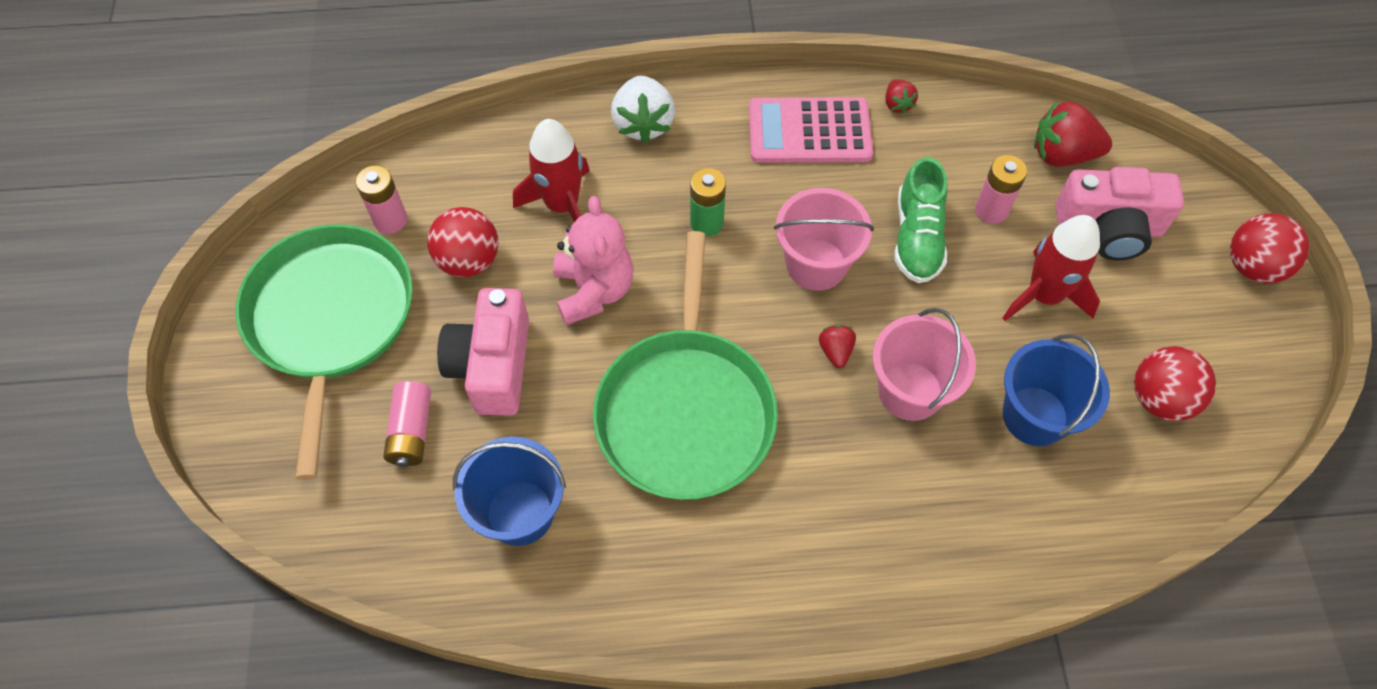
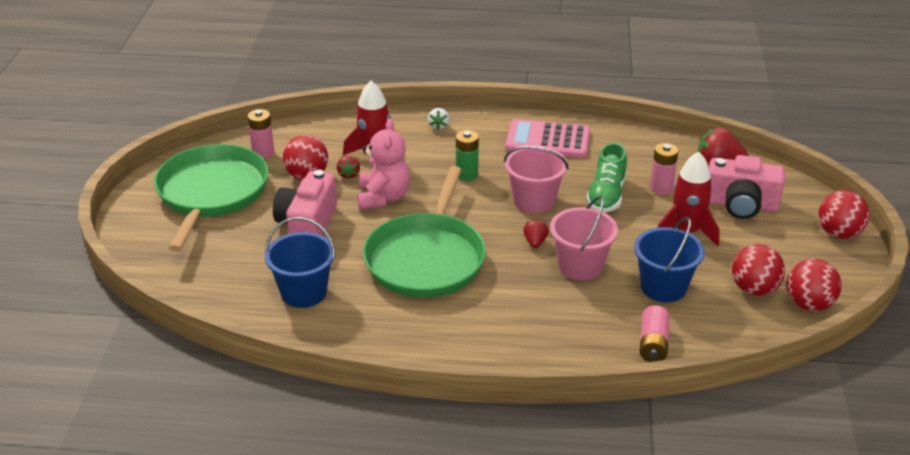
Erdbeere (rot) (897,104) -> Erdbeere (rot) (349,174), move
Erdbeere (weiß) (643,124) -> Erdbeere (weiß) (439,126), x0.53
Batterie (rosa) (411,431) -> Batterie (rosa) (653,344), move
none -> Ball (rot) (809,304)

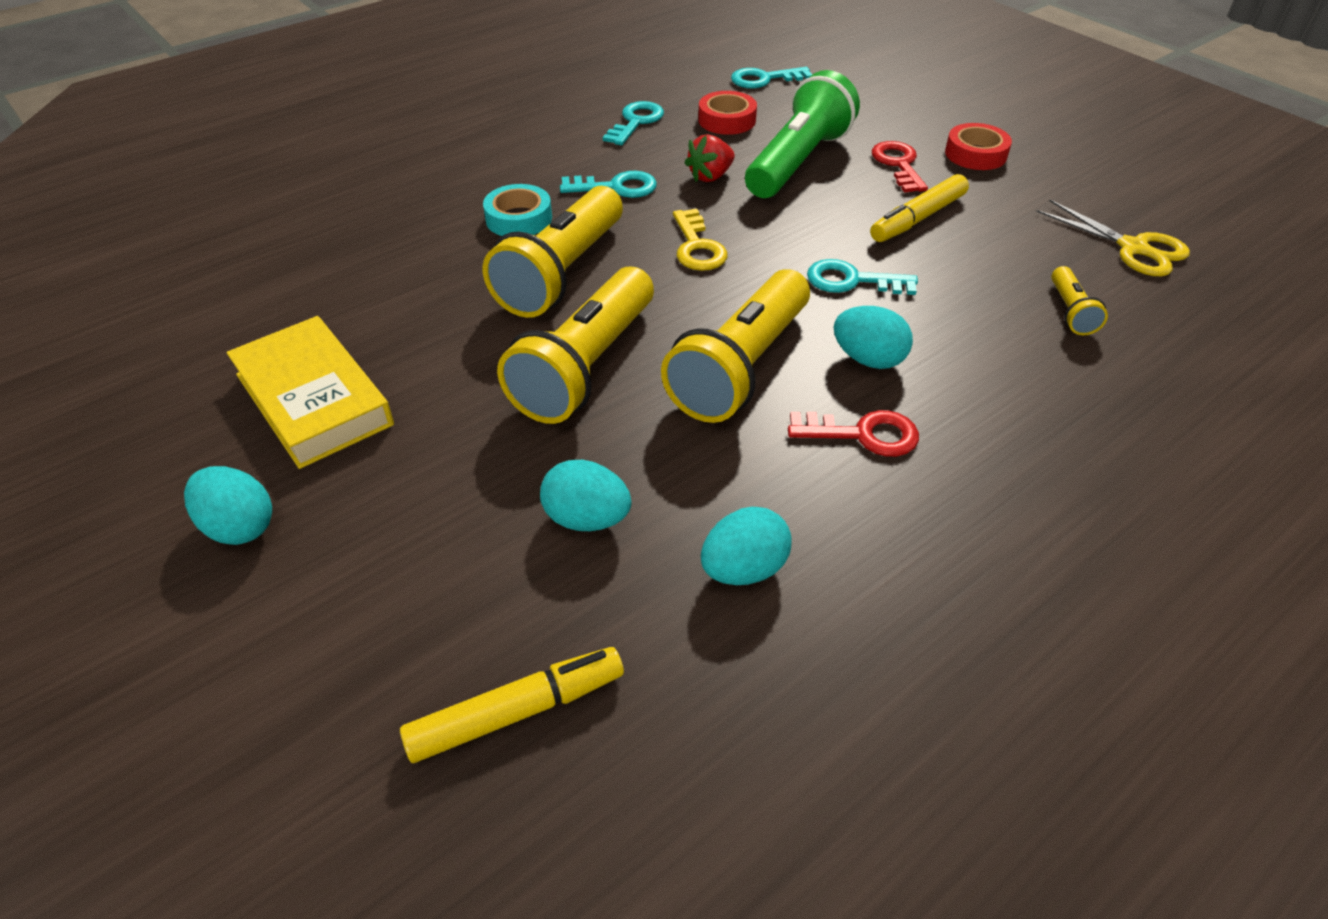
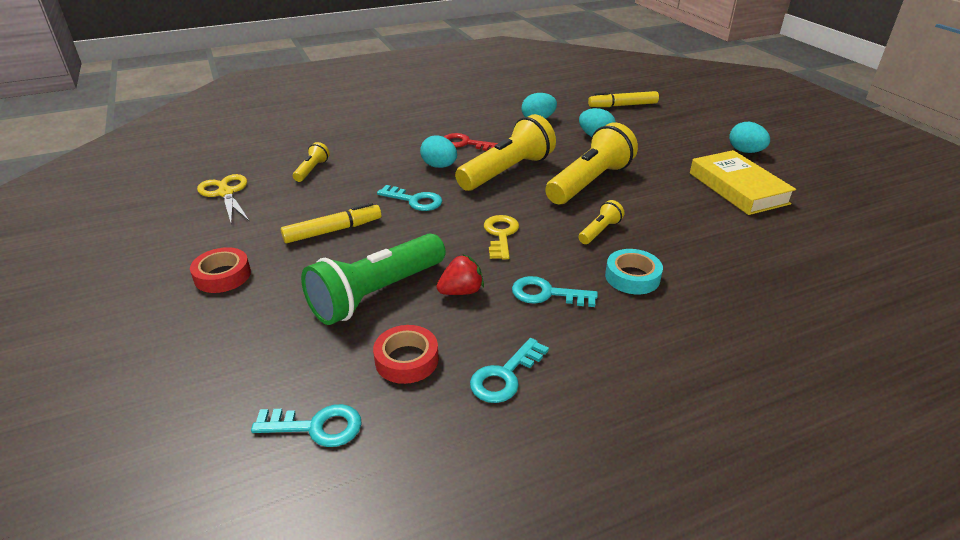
Taschenlampe (gelb) (562,273) -> Taschenlampe (gelb) (600,231), x0.46
Schlüssel (rot) (898,164) -> none

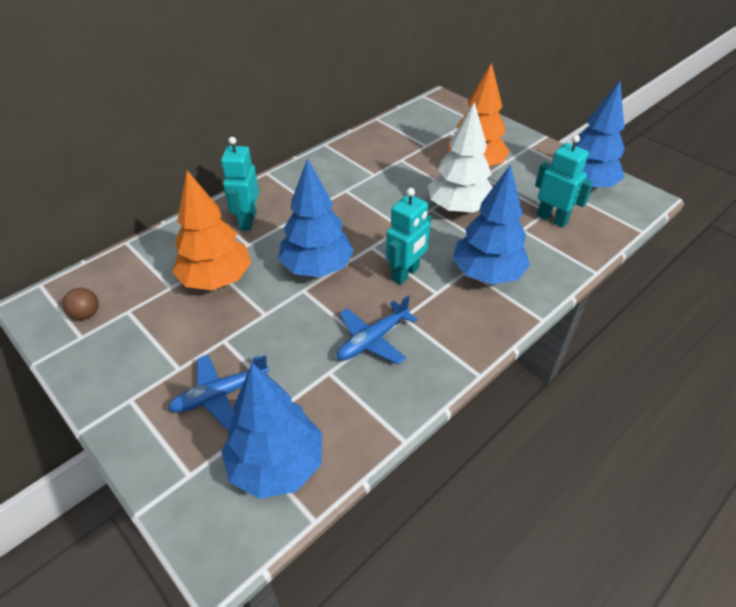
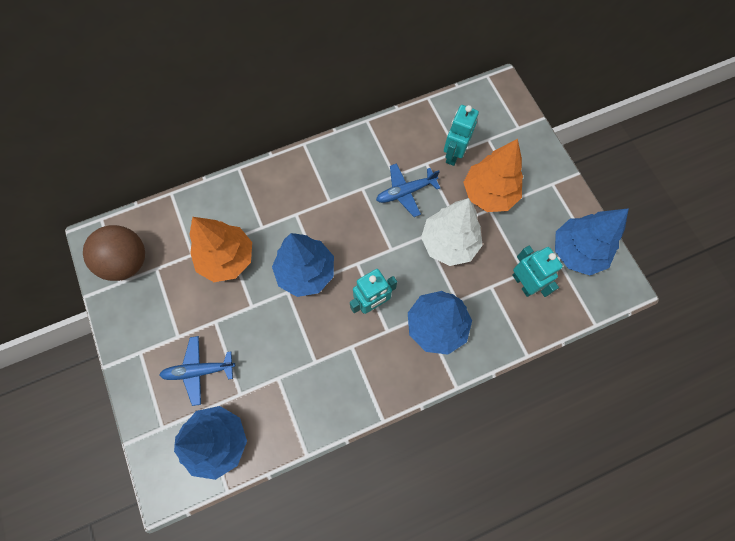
Ball (braun) (86,314) -> Ball (braun) (127,262), x2.21
Flugzeug (blau) (372,340) -> Flugzeug (blau) (405,192), move
Roboter (türkis) (247,221) -> Roboter (türkis) (453,154), move

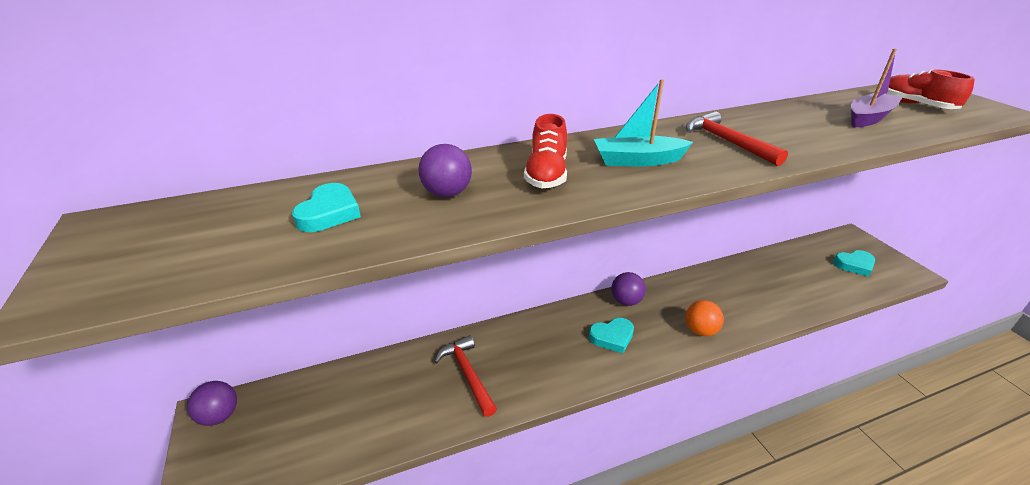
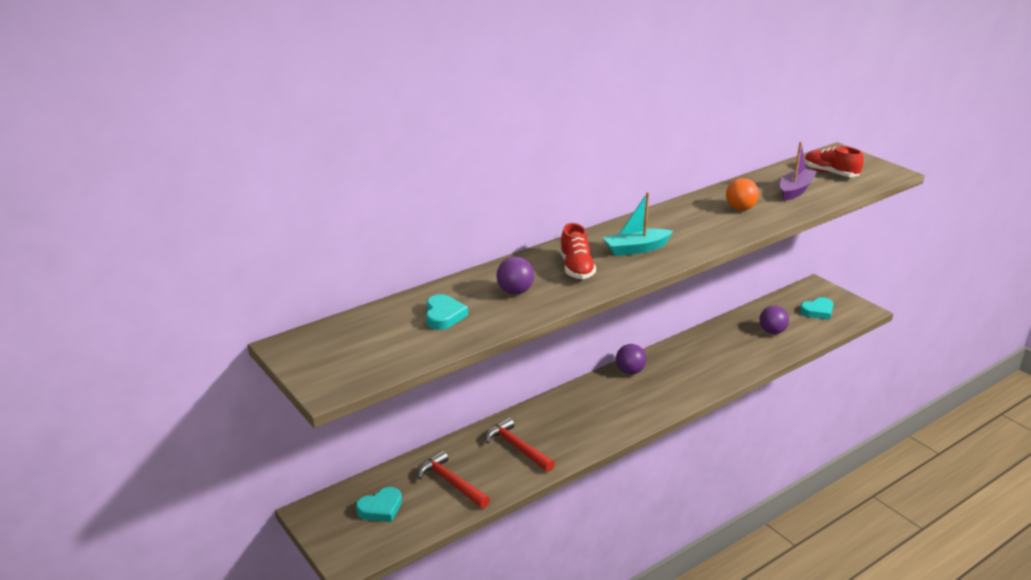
Herz (türkis) (612,337) -> Herz (türkis) (381,508), move
Hammer (rot) (727,142) -> Hammer (rot) (451,483), move
Ball (orange) (700,330) -> Ball (orange) (740,209), move
Ball (lila) (219,416) -> Ball (lila) (772,331), move

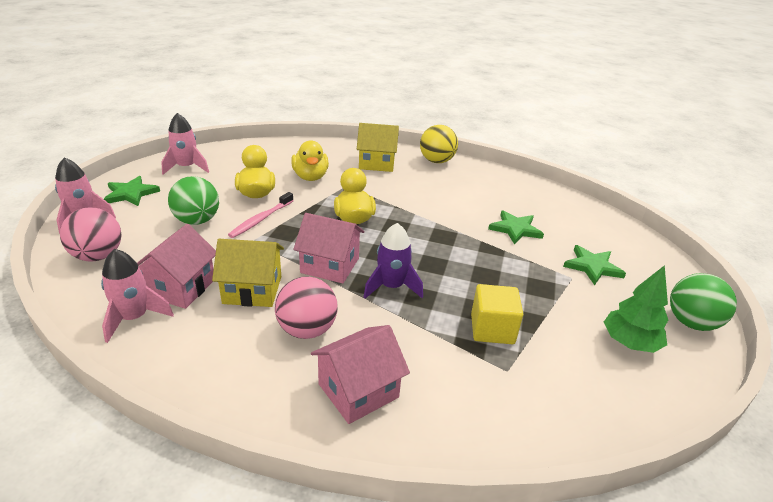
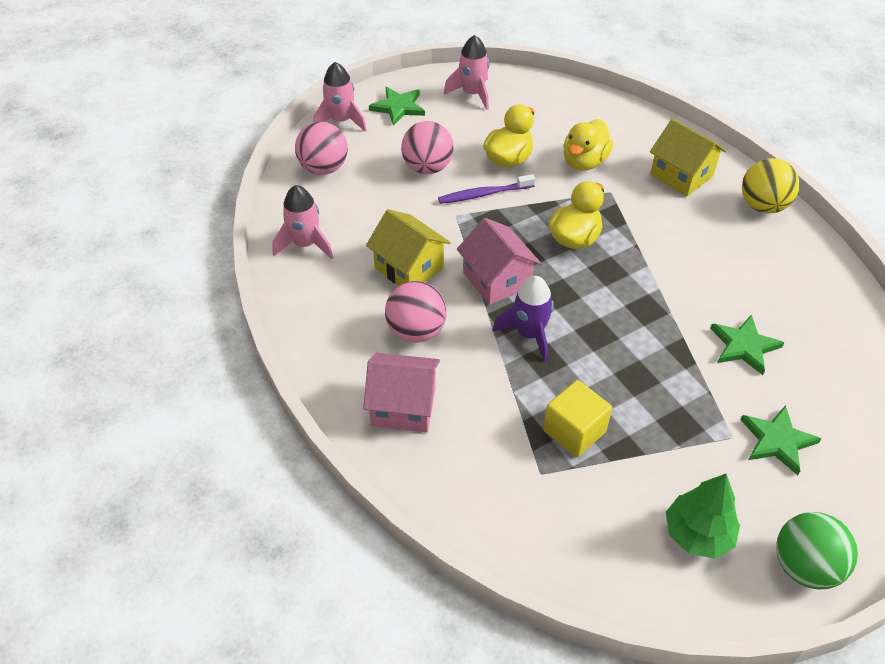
Ball (grün) (197,221) -> Ball (rosa) (427,168)
Zahnbürste (rosa) (261,219) -> Zahnbürste (lila) (484,194)
Haus (rosa) (180,287) -> none

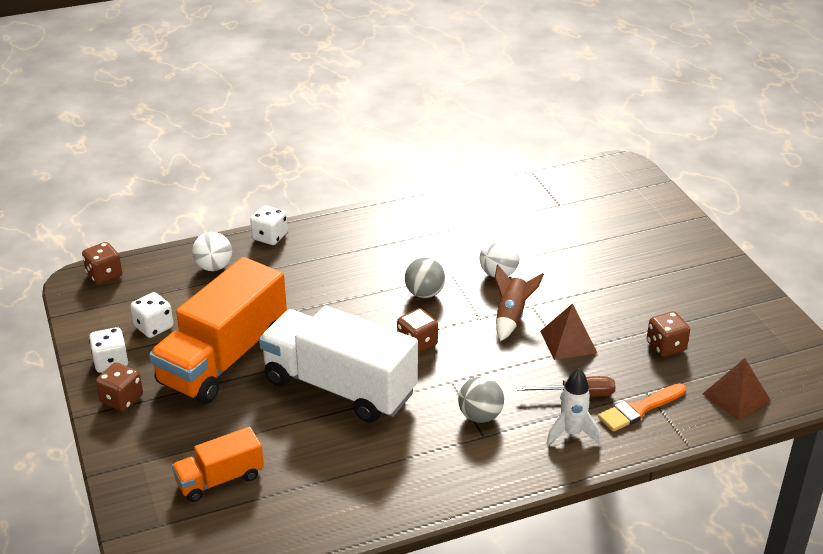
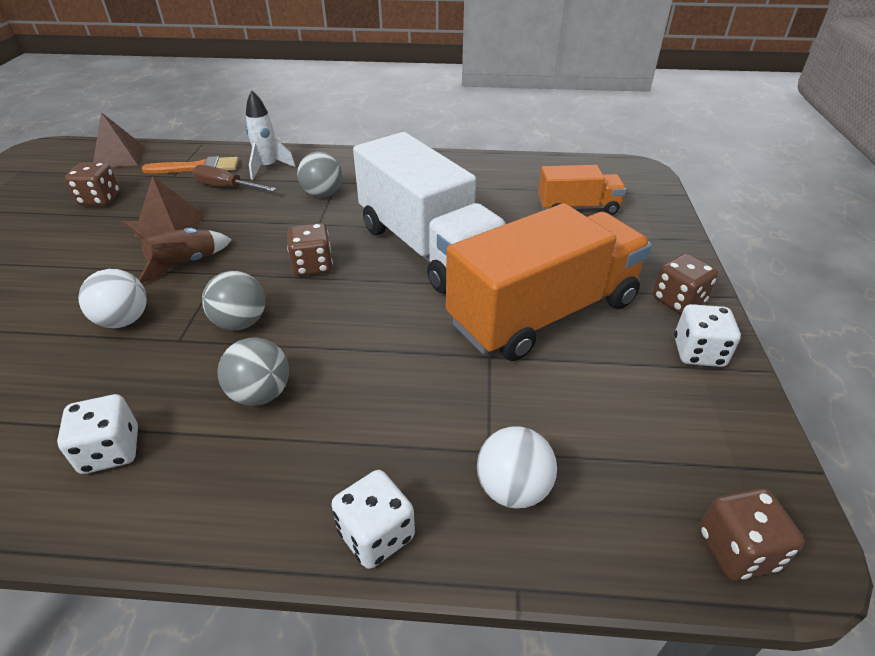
Spielwürfel (weiß) (154,327) -> Spielwürfel (weiß) (111,451), move
none -> Ball (grau) (261,394)

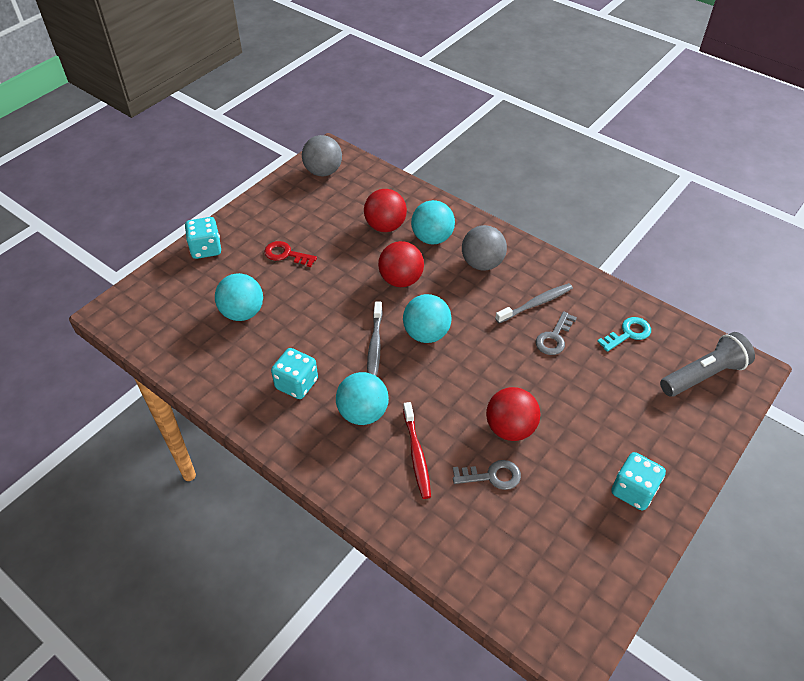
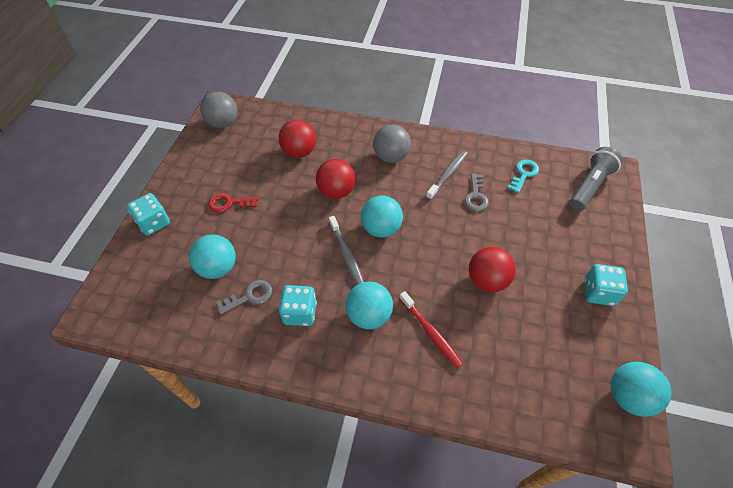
Schlüssel (grau) (492,476) -> Schlüssel (grau) (249,296), move
Ball (türkis) (432,238) -> Ball (türkis) (628,396), move

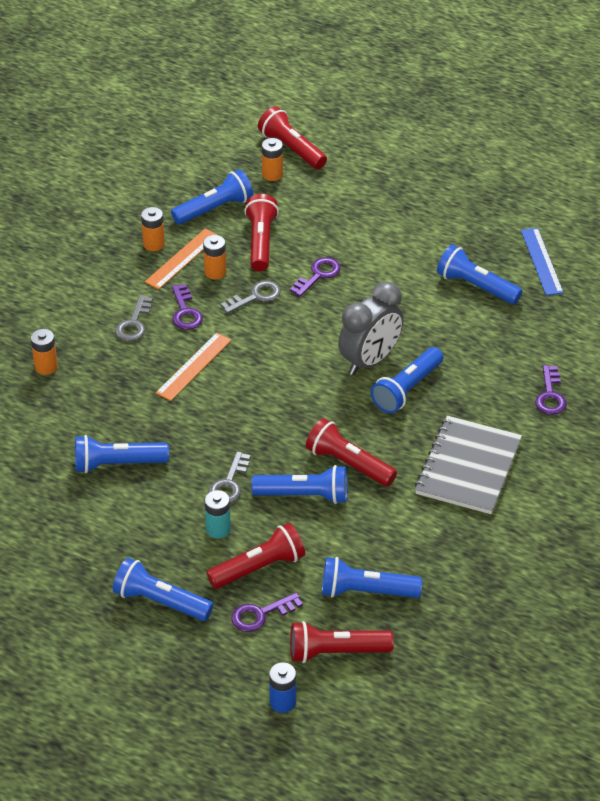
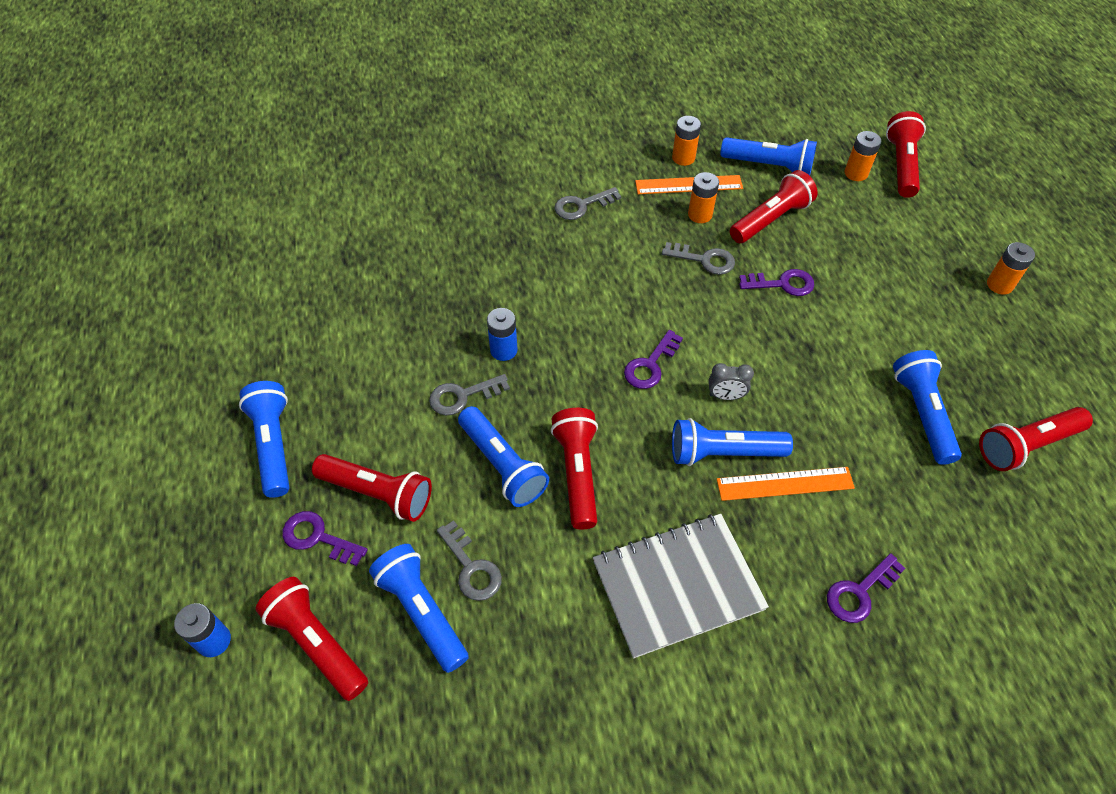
none -> Schlüssel (grau) (471,567)
none -> Batterie (blau) (503,350)
Schlüssel (lila) (185,312) -> Schlüssel (lila) (650,365), move
Wecker (grau) (370,361) -> Wecker (grau) (725,396), x0.45
Lineal (orange) (194,366) -> Lineal (orange) (785,484), move
Lineal (blau) (541,261) -> Taschenlampe (rot) (1026,445)
Batterie (orange) (46,367) -> Batterie (orange) (999,285), move
Taschenlampe (blau) (118,464) -> none
Batterie (türkis) (218,529) -> none

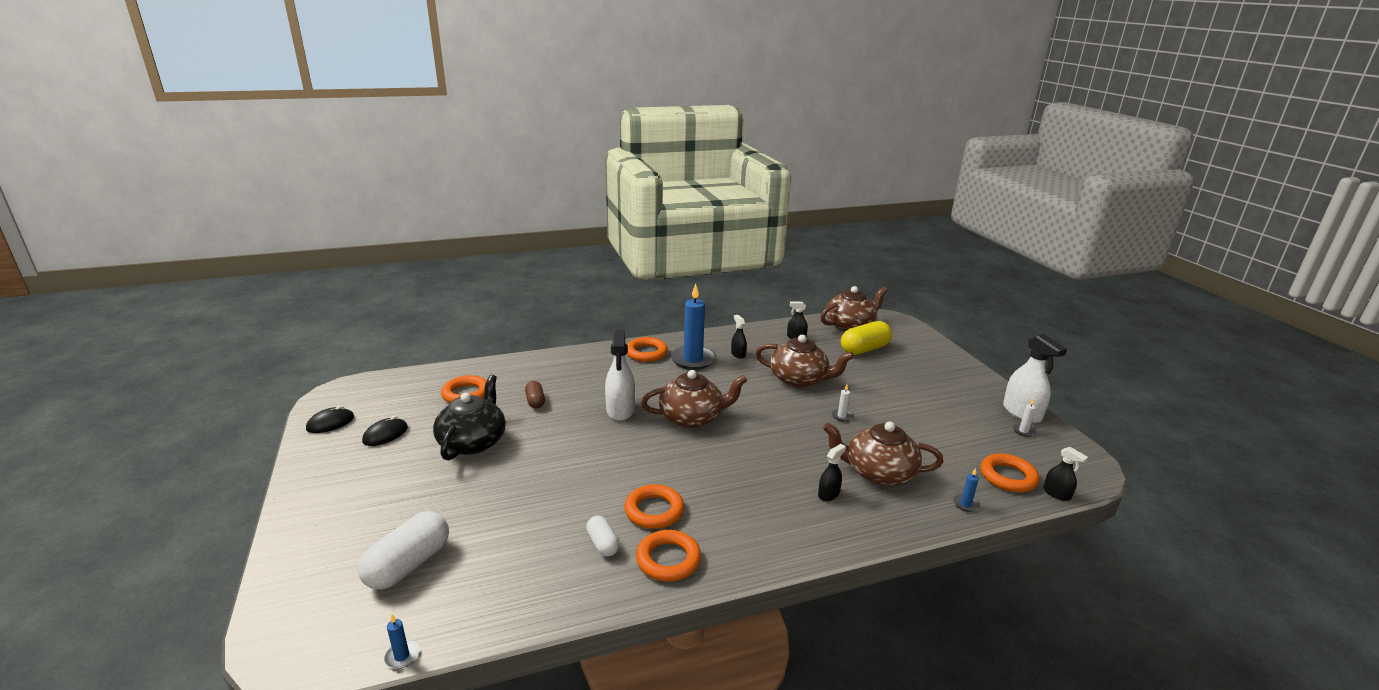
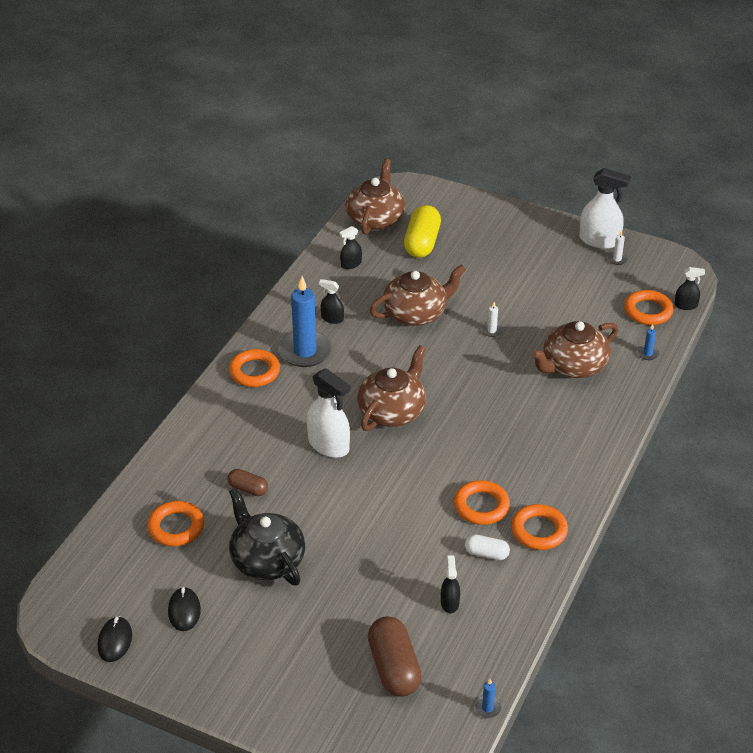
Kapsel (weiß) (408,565) -> Kapsel (braun) (394,668)
Sprühflasche (schwarz) (828,494) -> Sprühflasche (schwarz) (449,603), move

